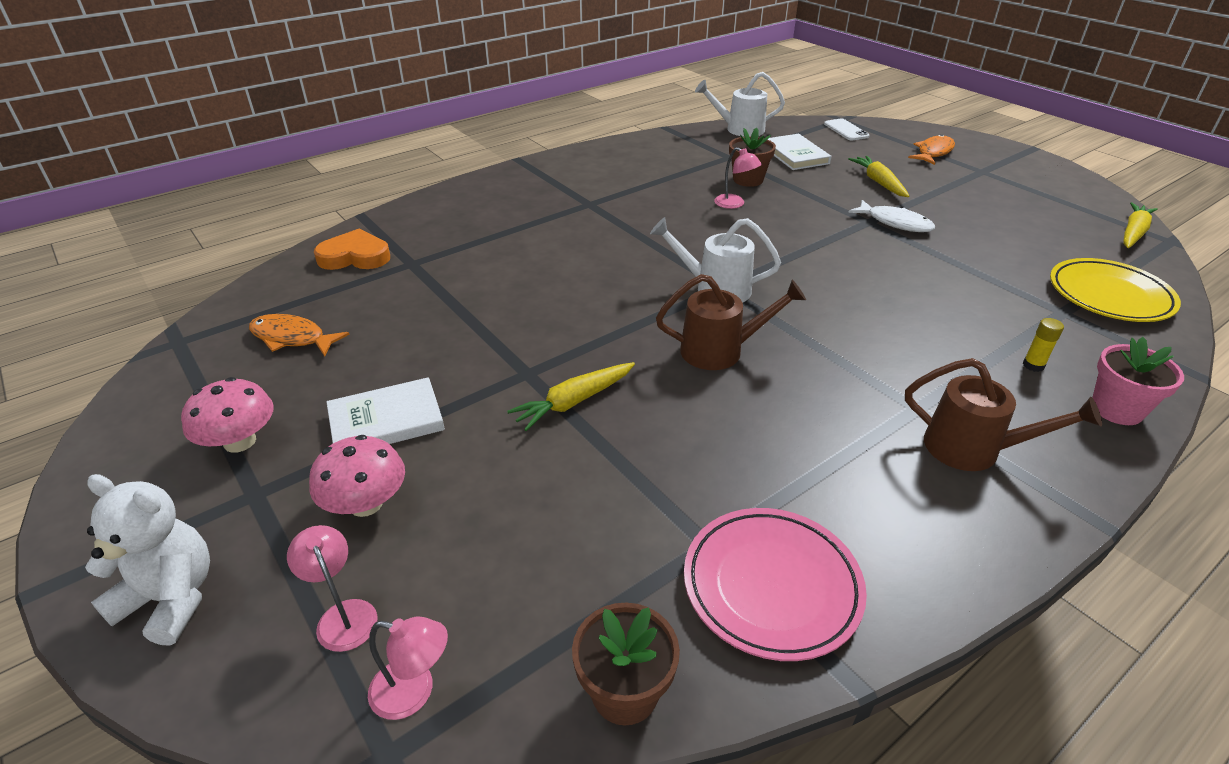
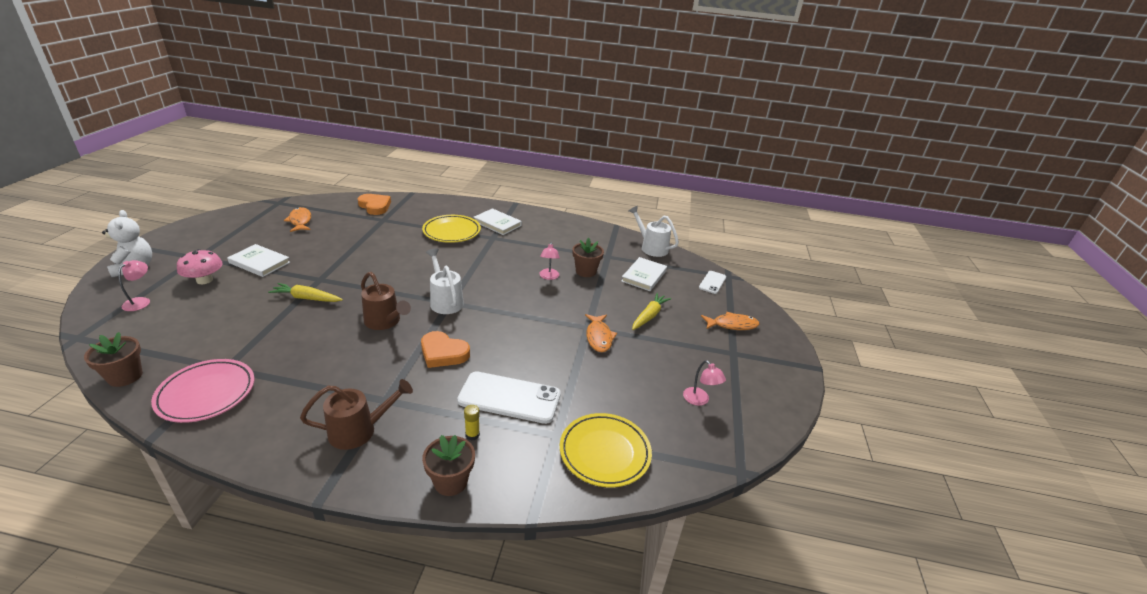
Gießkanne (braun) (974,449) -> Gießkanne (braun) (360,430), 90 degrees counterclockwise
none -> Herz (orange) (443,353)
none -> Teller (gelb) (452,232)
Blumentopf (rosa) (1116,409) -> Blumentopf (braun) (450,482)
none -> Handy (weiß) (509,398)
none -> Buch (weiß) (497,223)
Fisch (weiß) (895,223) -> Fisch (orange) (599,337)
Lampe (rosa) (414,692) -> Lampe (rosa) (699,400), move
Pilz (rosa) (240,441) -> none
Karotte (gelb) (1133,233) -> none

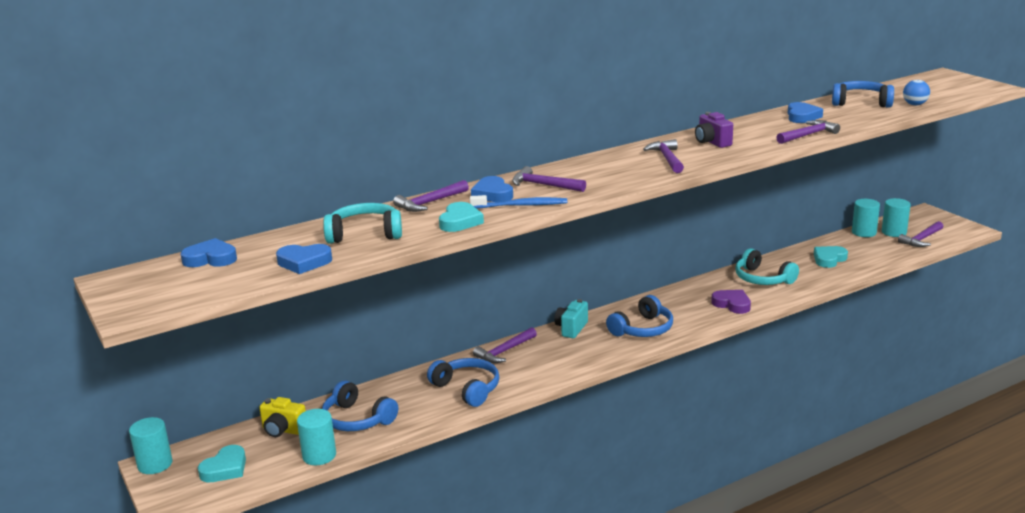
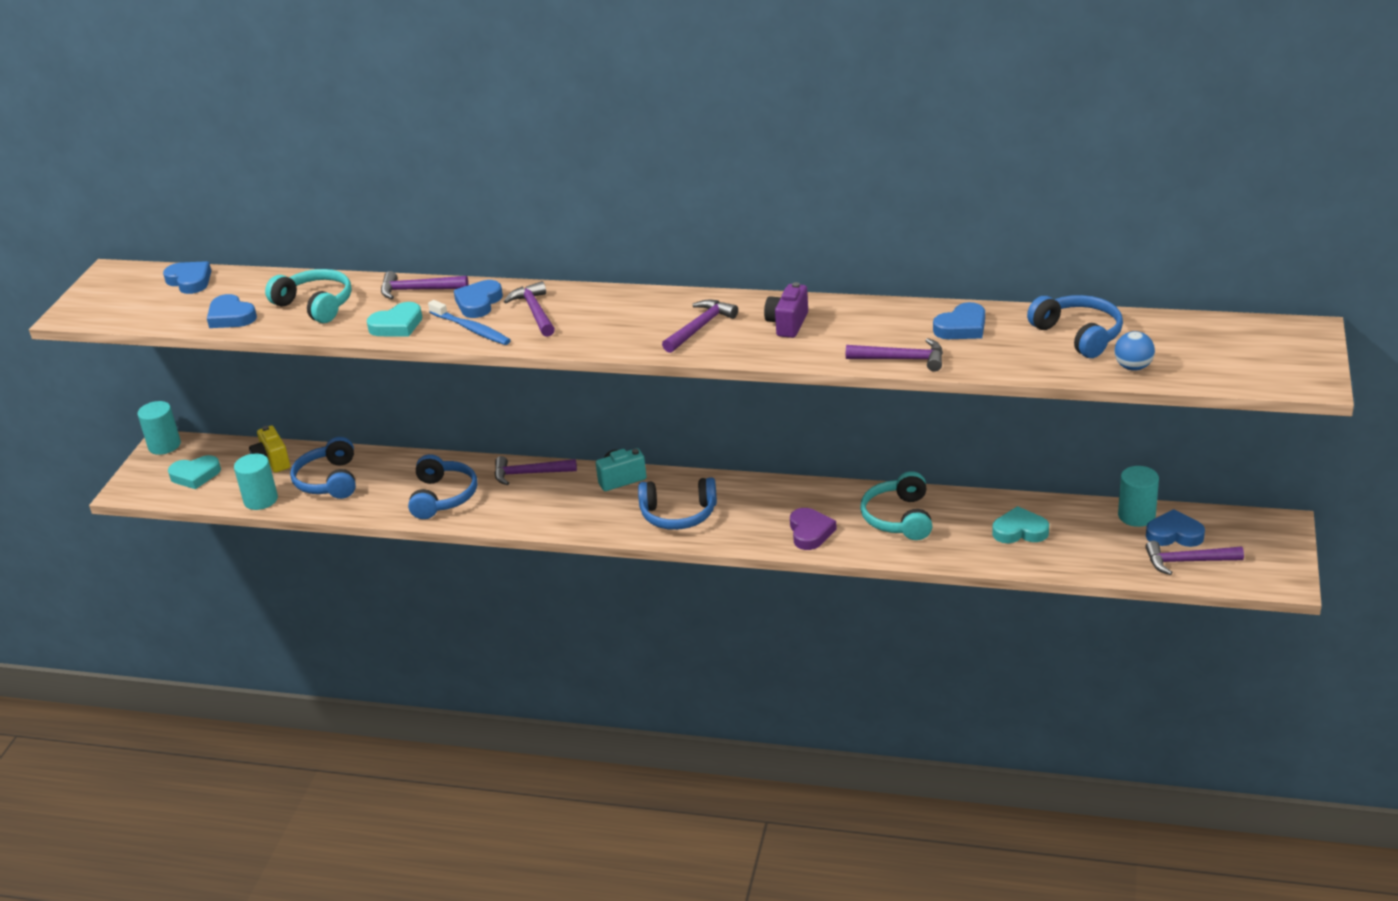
Vollzylinder (türkis) (894,232) -> Herz (blau) (1174,534)

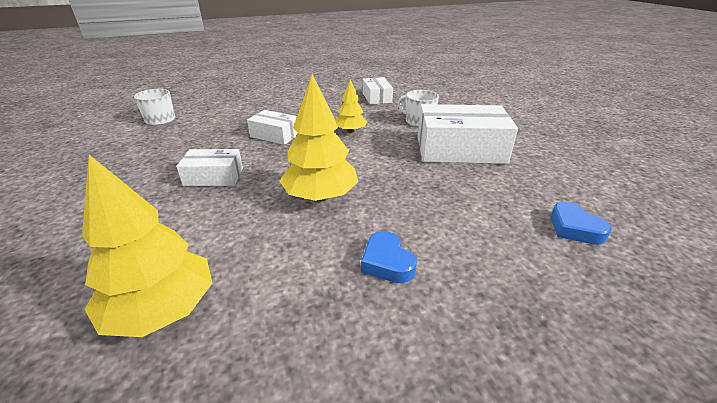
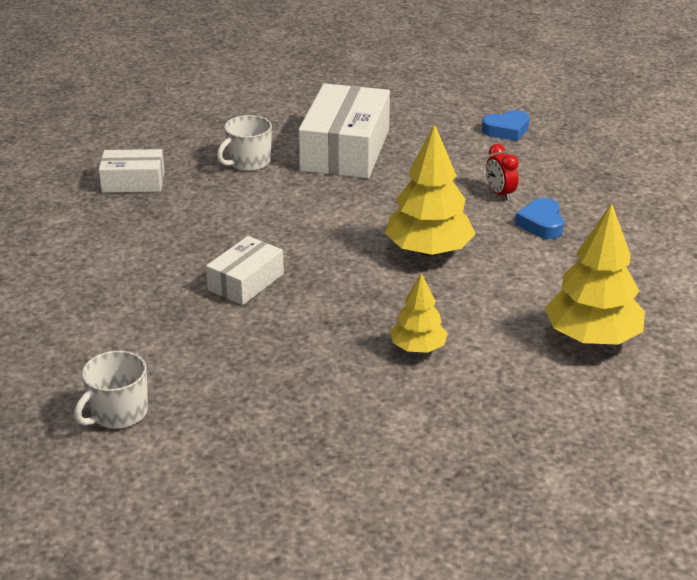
Baum (gelb) (351,131) -> Baum (gelb) (418,348), move
none -> Wecker (rot) (500,194)
Herz (blau) (387,262) -> Herz (blau) (541,224), 105 degrees clockwise
Schachtel (weiß) (214,177) -> none

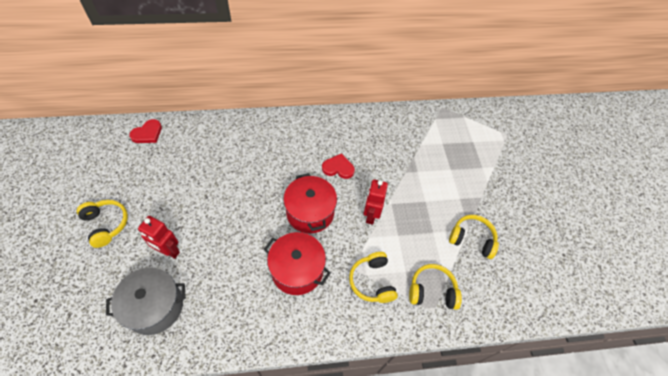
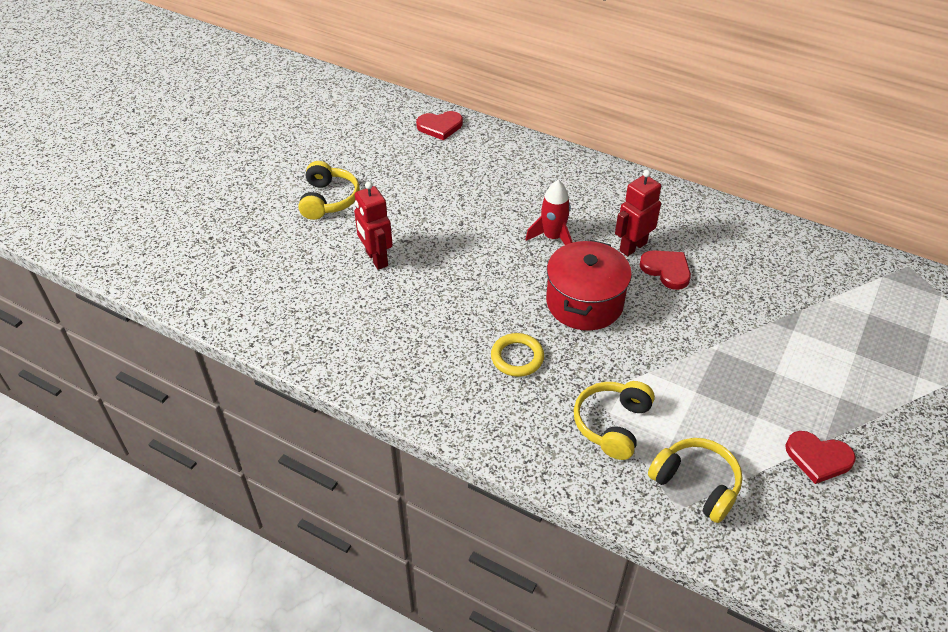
Kochtopf (rot) (297,270) -> Ring (gelb) (517,357)
none -> Rakete (rot) (552,237)
Roboter (rot) (370,215) -> Roboter (rot) (632,247), move
Kopfhörer (gelb) (472,239) -> Herz (rot) (818,458)
Kochtopf (grau) (155,307) -> none

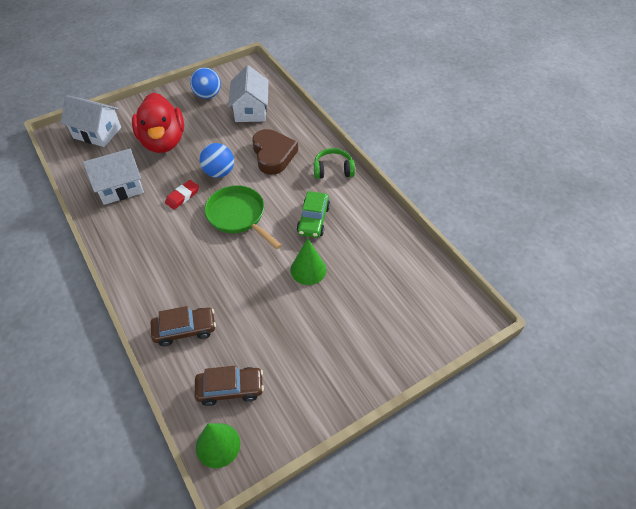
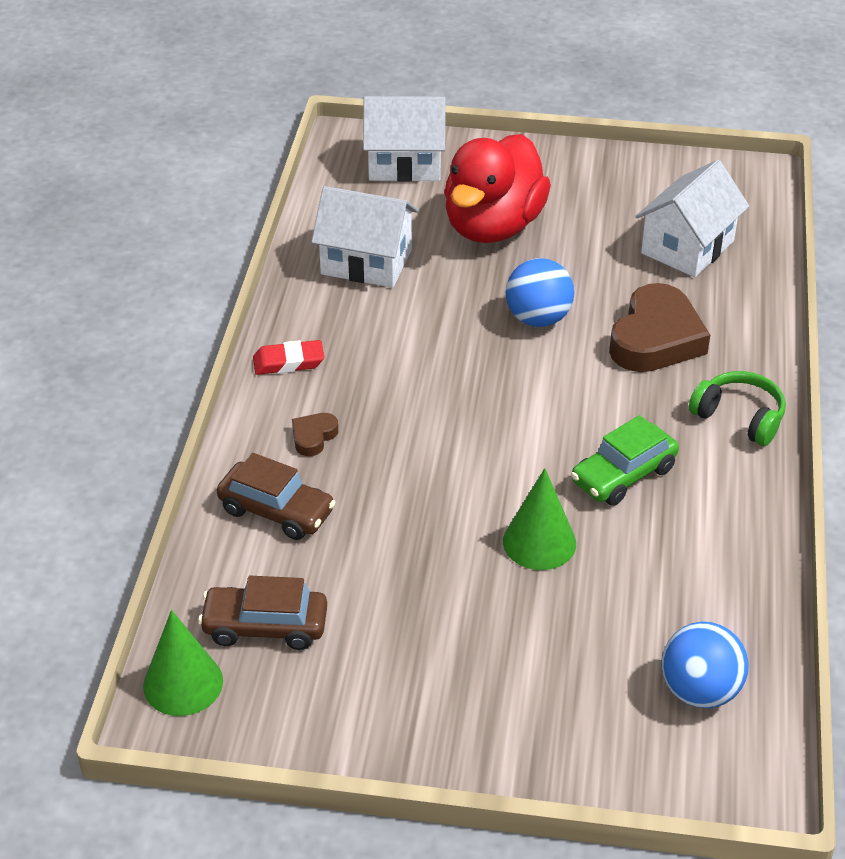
Auto (braun) (230,389) -> Auto (braun) (265,626), 150 degrees clockwise
Radiergummi (rot) (182,196) -> Radiergummi (rot) (288,362), move
none -> Herz (braun) (313,437)
Haus (weiß) (97,133) -> Haus (weiß) (405,164), 60 degrees counterclockwise
Ball (blau) (207,95) -> Ball (blau) (700,690), move
Pfanne (grün) (238,216) -> none

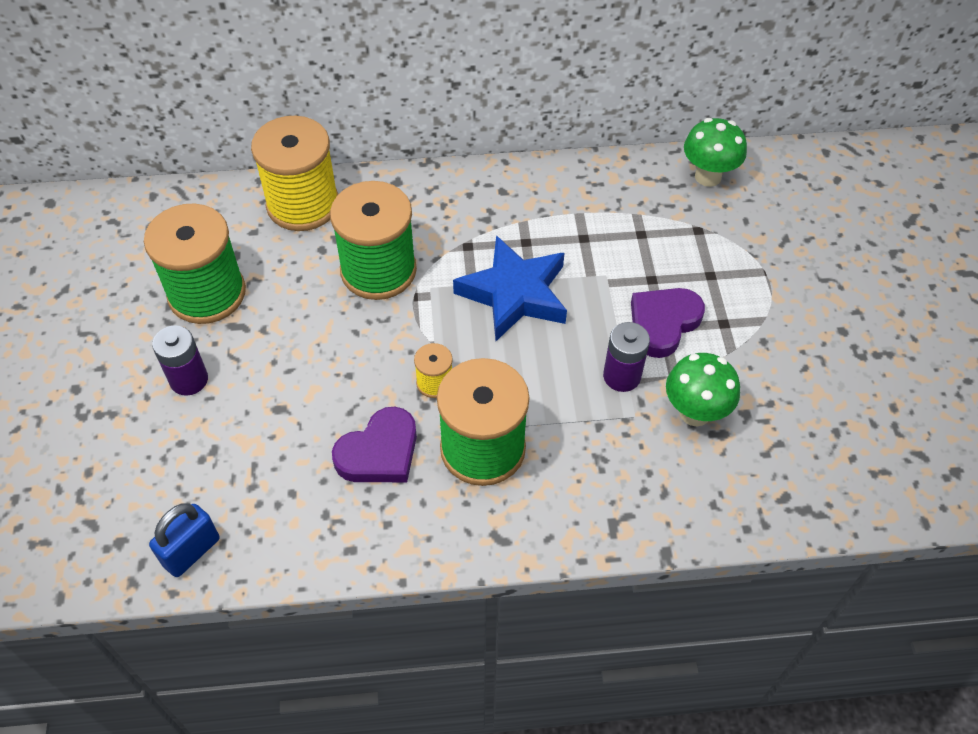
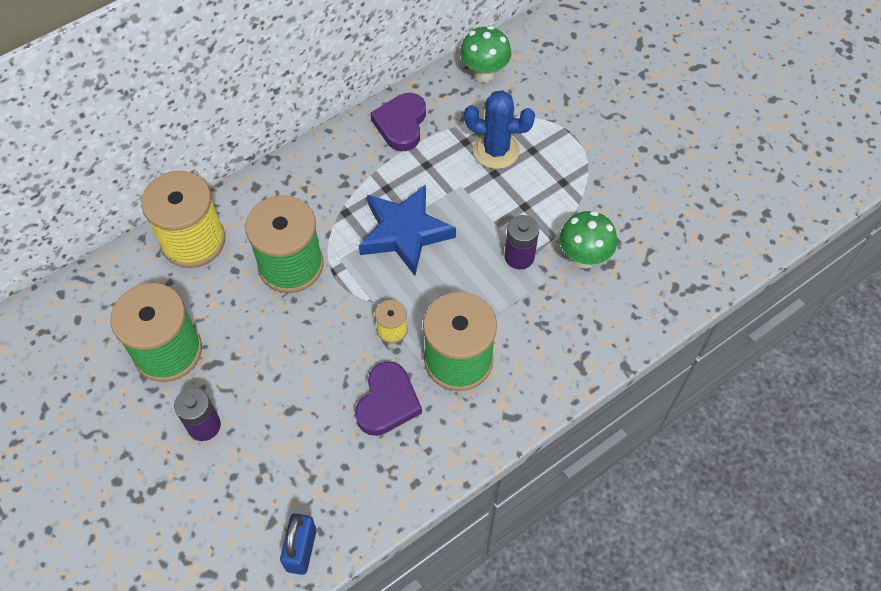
Herz (lila) (663,323) -> Herz (lila) (401,124), move
none -> Kaktus (blau) (496,150)

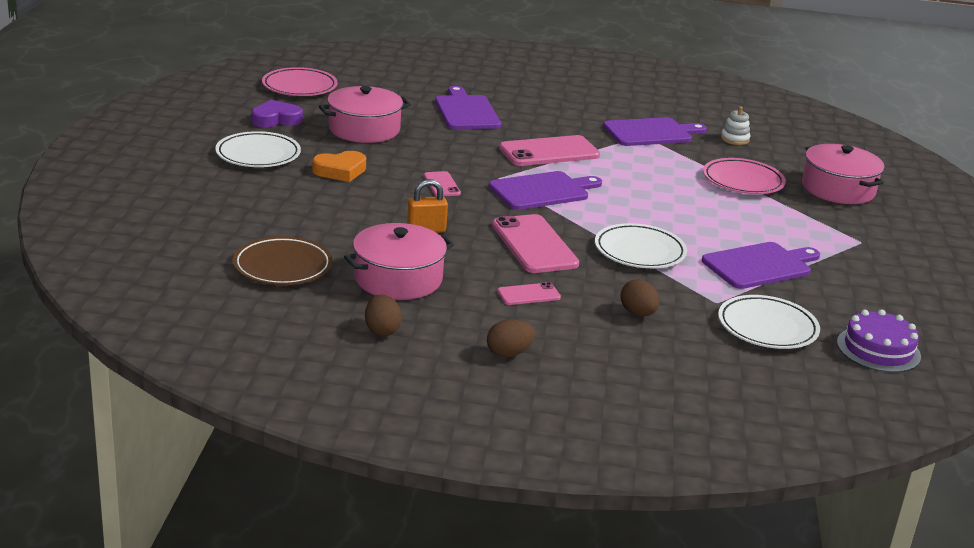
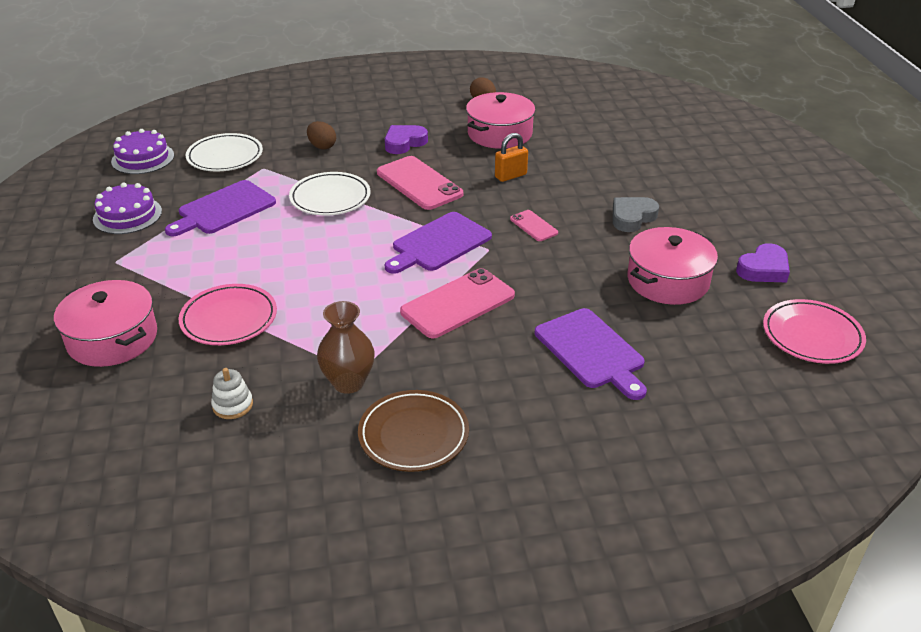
none -> Kuchen (lila) (127,215)
Schneidebrett (lila) (651,133) -> Vase (braun) (348,382)
Teller (braun) (282,266) -> Teller (braun) (413,435), move
Handy (rosa) (528,294) -> Herz (lila) (404,143)
Herz (orange) (340,171) -> Herz (grau) (632,217)
Teller (weiß) (258,155) -> none
Ei (braun) (509,353) -> none

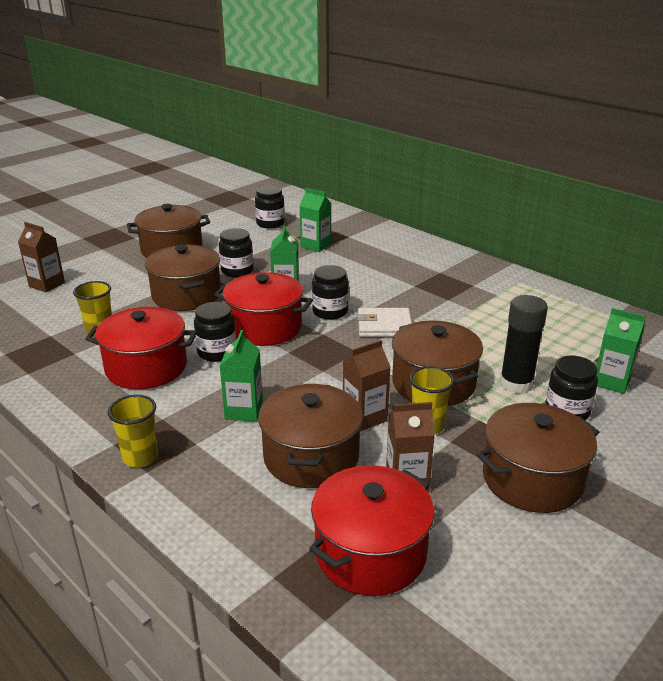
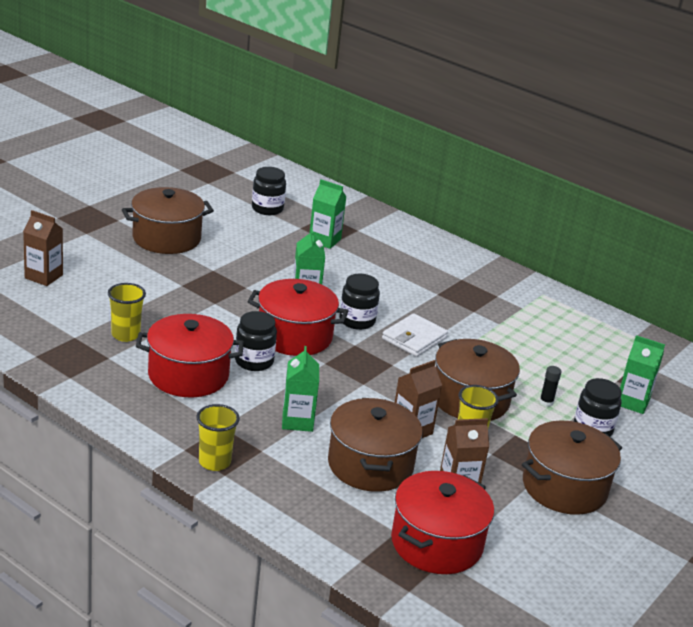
Geldbörse (weiß) (384,326) -> Geldbörse (weiß) (414,338), 45 degrees counterclockwise
Klebestift (schwarz) (516,384) -> Klebestift (schwarz) (546,402), x0.46
Kochtopf (braun) (186,295) -> none
Einmachglas (schwarz) (237,271) -> none

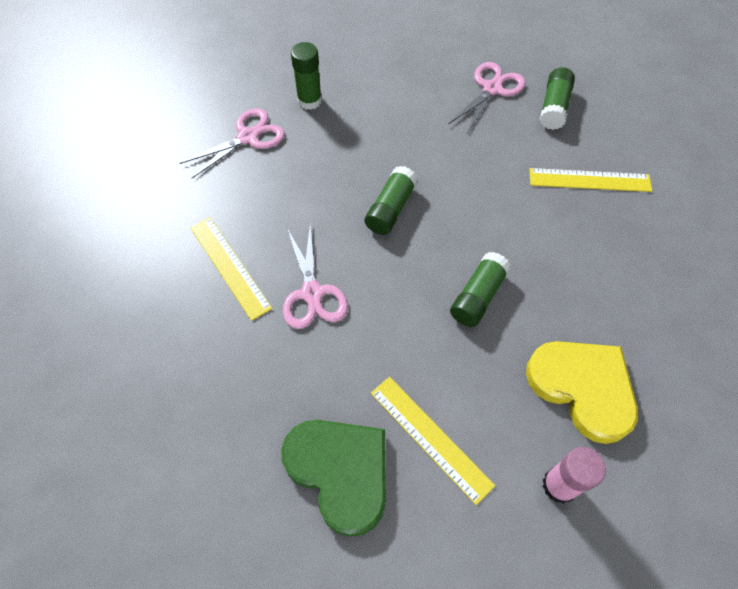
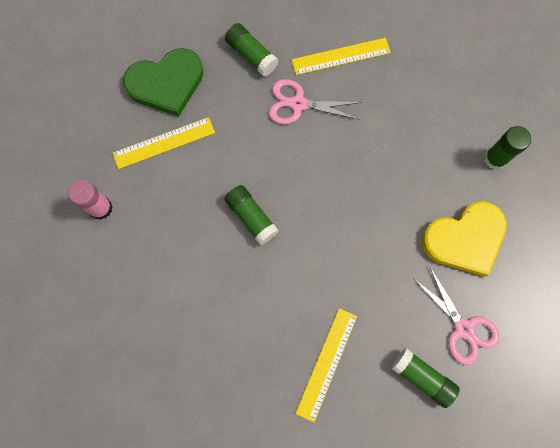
Klebestift (grün) (390,209) -> Klebestift (grün) (251,55), move
Herz (gelb) (583,388) -> Herz (gelb) (464,239), move
Schere (rosa) (248,137) -> none

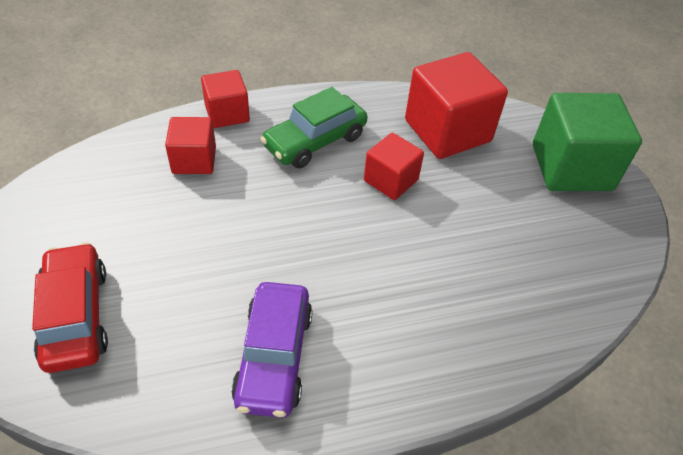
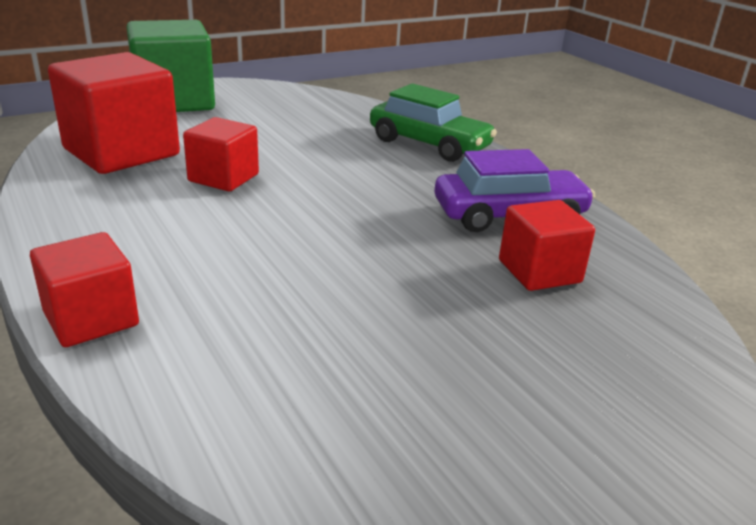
Auto (grün) (315,141) -> Auto (grün) (429,144), move
Kubus (rot) (194,160) -> Kubus (rot) (539,271), move
Auto (rot) (75,316) -> none

